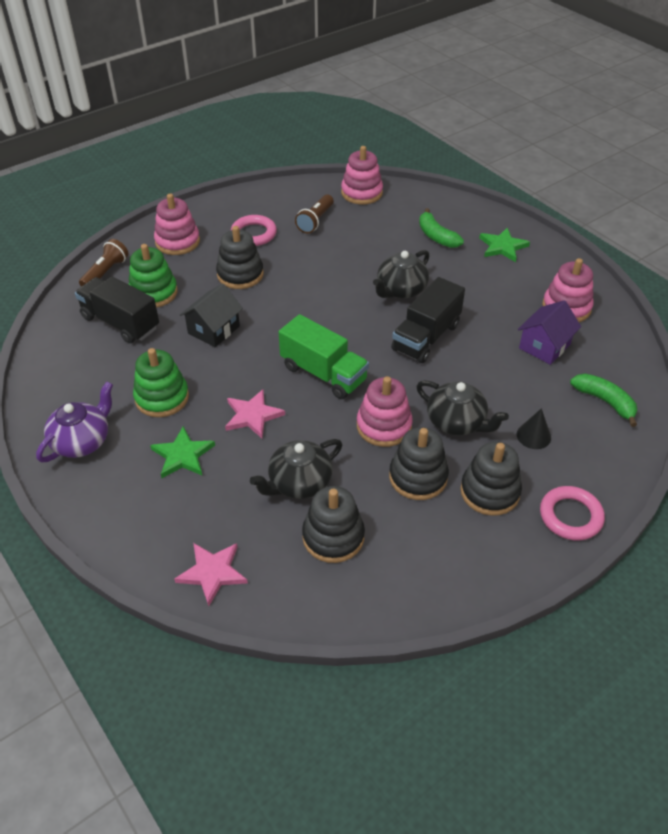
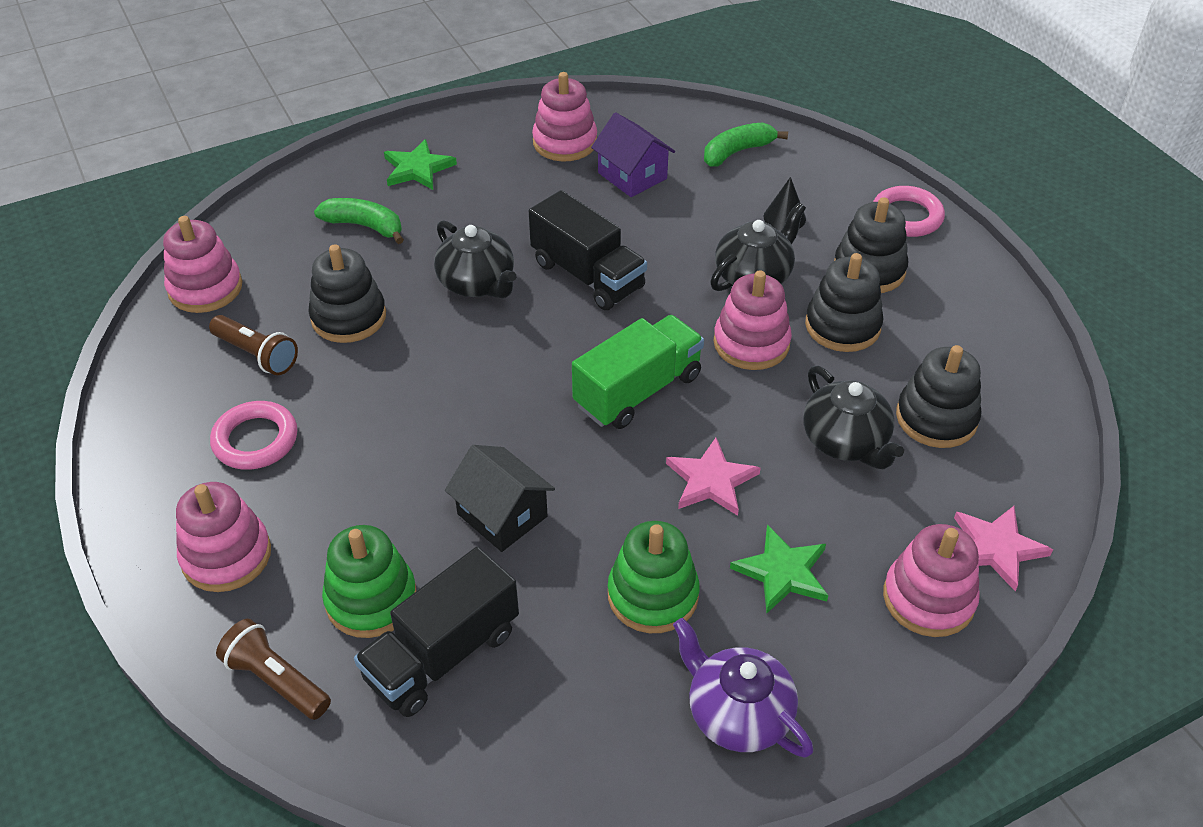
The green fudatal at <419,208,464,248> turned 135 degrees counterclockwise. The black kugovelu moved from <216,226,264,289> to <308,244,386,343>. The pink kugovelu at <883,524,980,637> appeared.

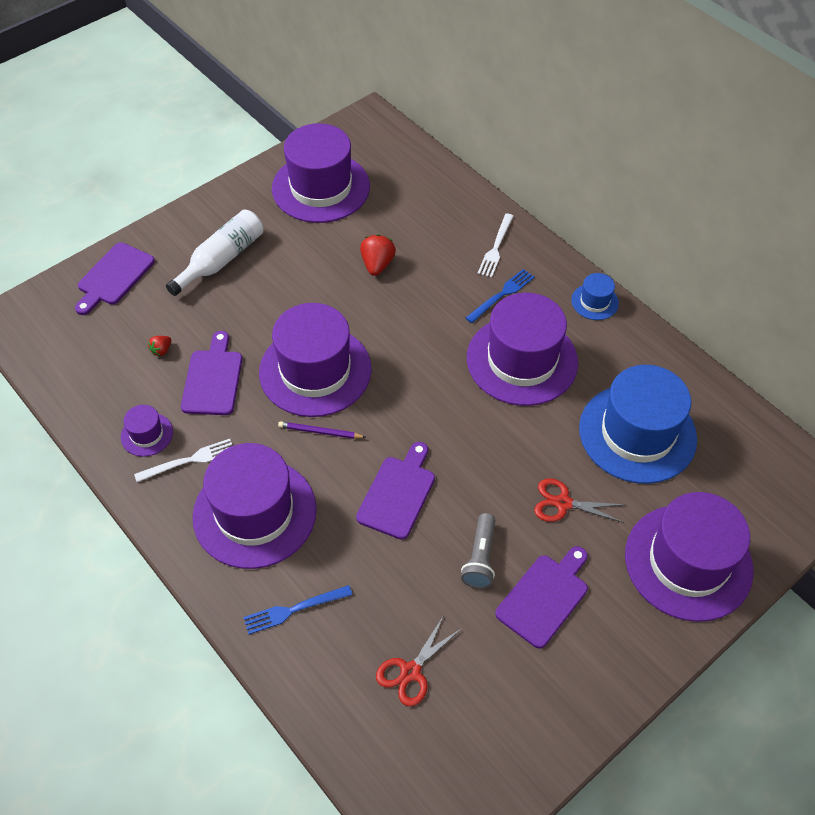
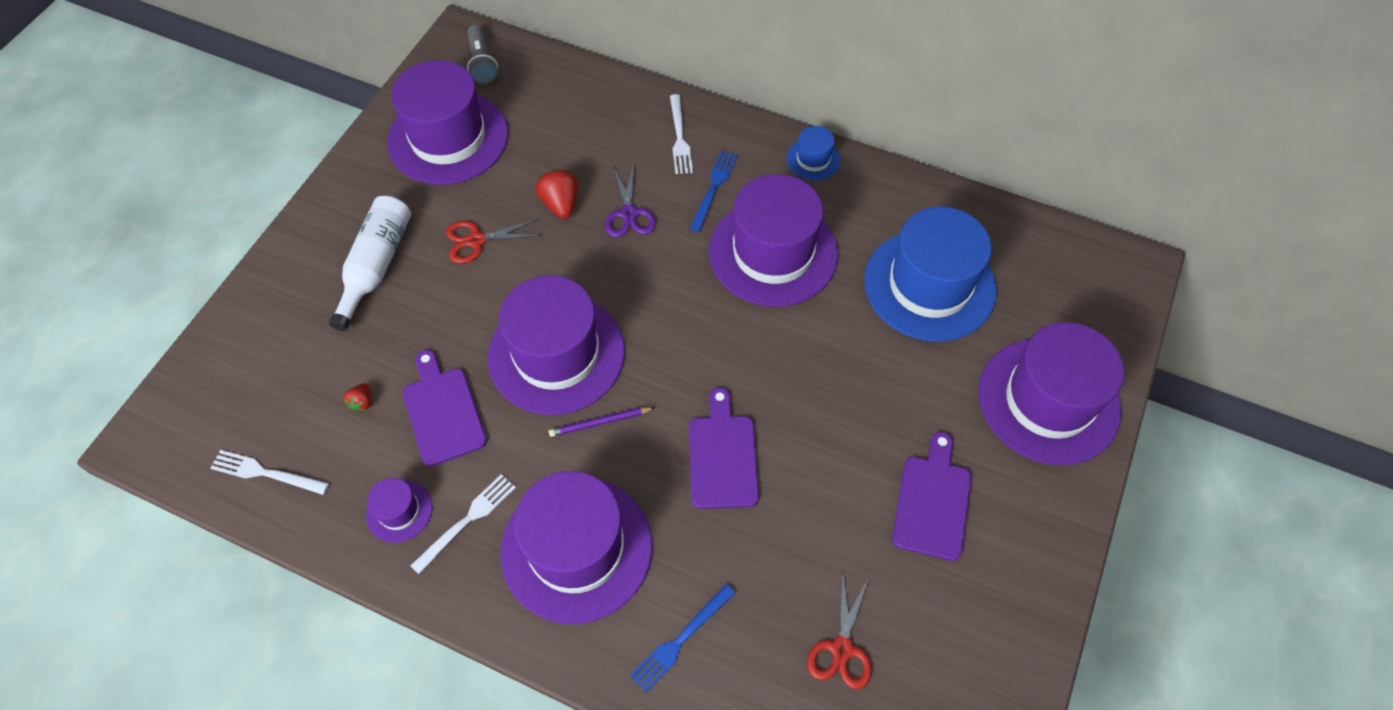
The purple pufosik at <75,242,155,315> disappeared. The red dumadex moved from <534,478,626,523> to <446,219,541,264>. The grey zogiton moved from <461,513,496,589> to <467,25,498,84>. The purple dumadex at <605,164,656,237> appeared. The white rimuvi at <211,450,329,495> appeared.

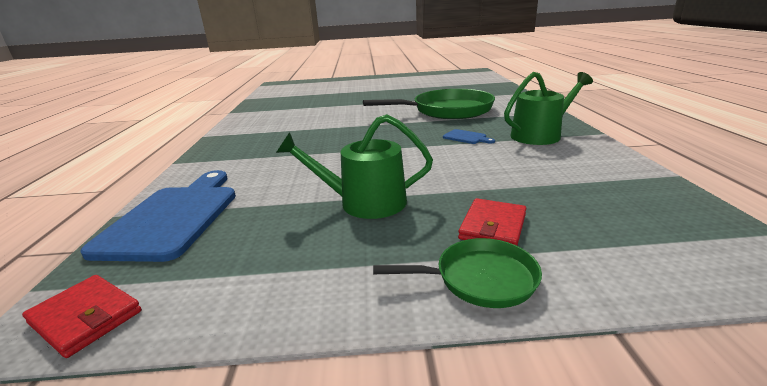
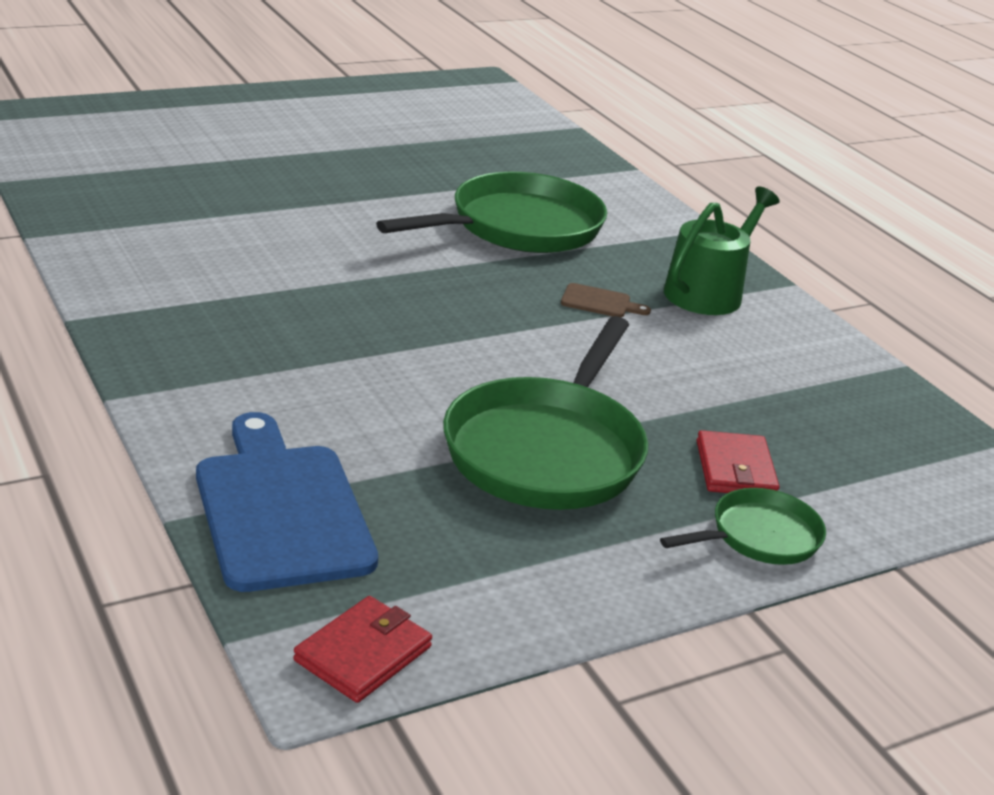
The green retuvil at <276,114,433,219> was replaced by the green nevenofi at <443,316,648,510>. The blue pufosik at <443,129,495,144> became the brown pufosik at <561,283,651,317>. The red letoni at <22,275,142,358> turned 60 degrees counterclockwise.

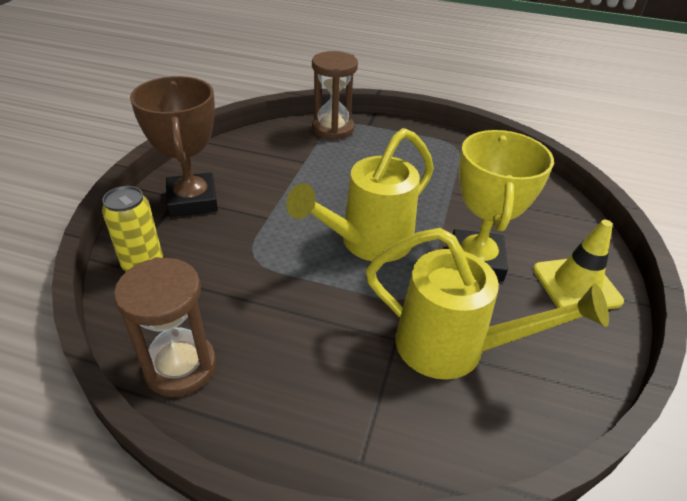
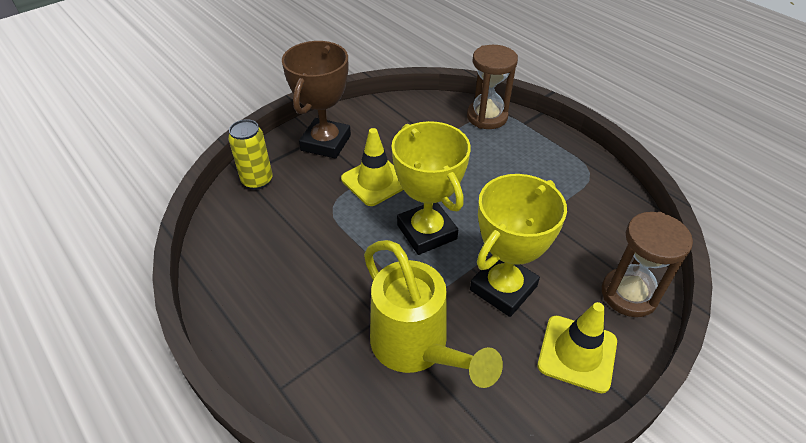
The yellow retuvil at <286,128,434,262> was replaced by the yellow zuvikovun at <392,121,471,255>. The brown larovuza moved from <114,257,216,397> to <602,212,693,317>. The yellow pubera at <341,128,403,206> appeared.

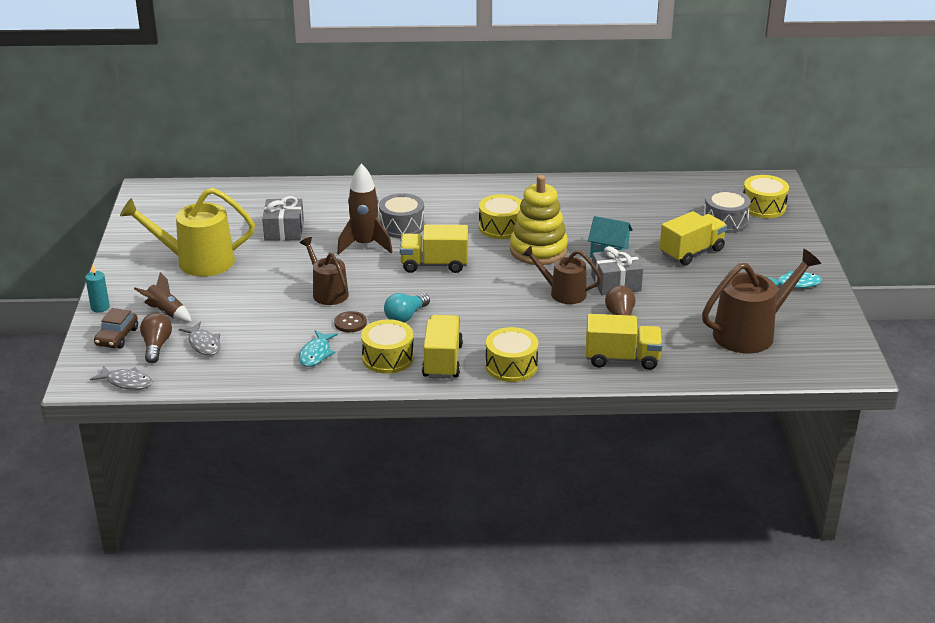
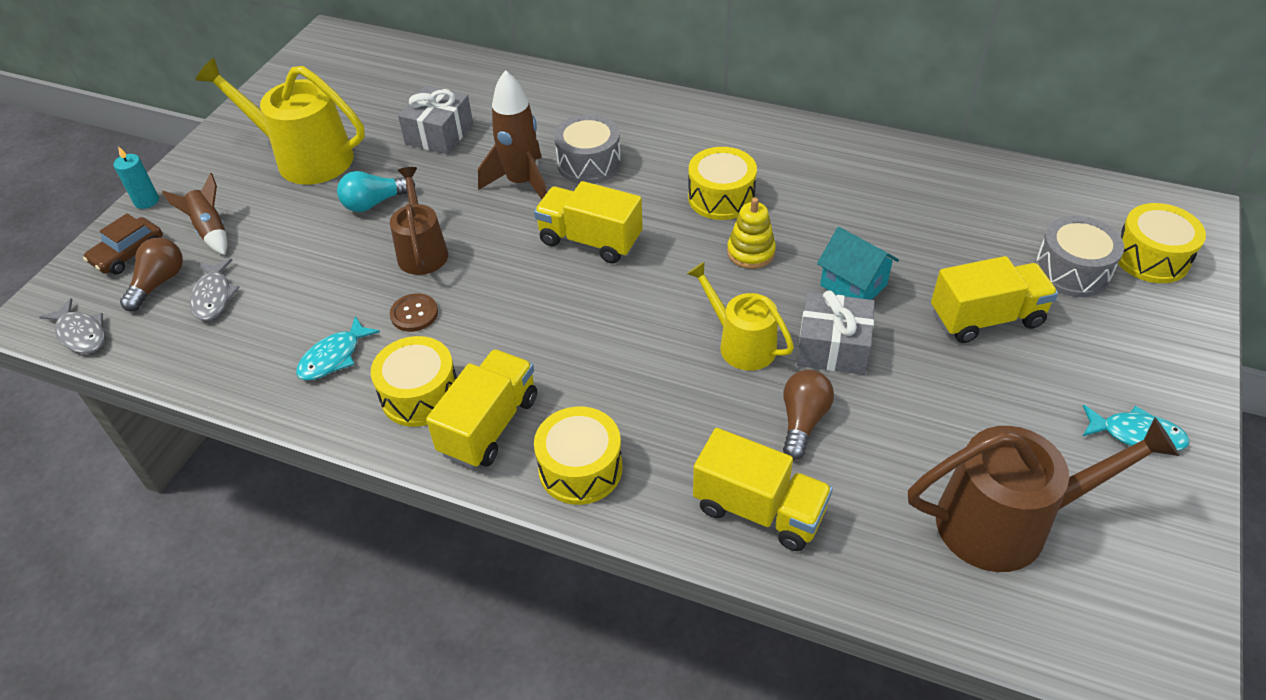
The yellow kugovelu at <510,175,568,265> changed to 0.54 times the size. The brown retuvil at <522,246,602,304> became the yellow retuvil at <687,262,794,371>. The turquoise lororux moved from <384,293,430,322> to <337,171,415,212>.

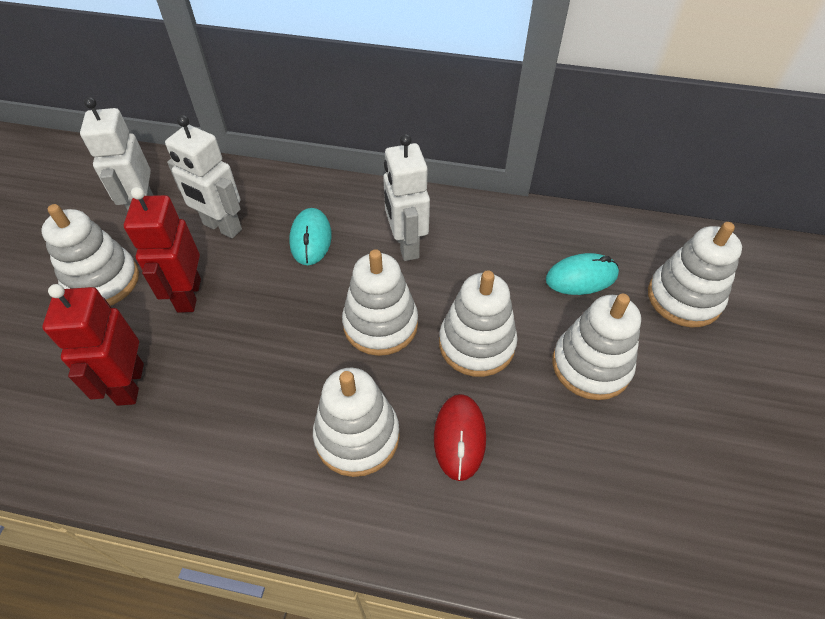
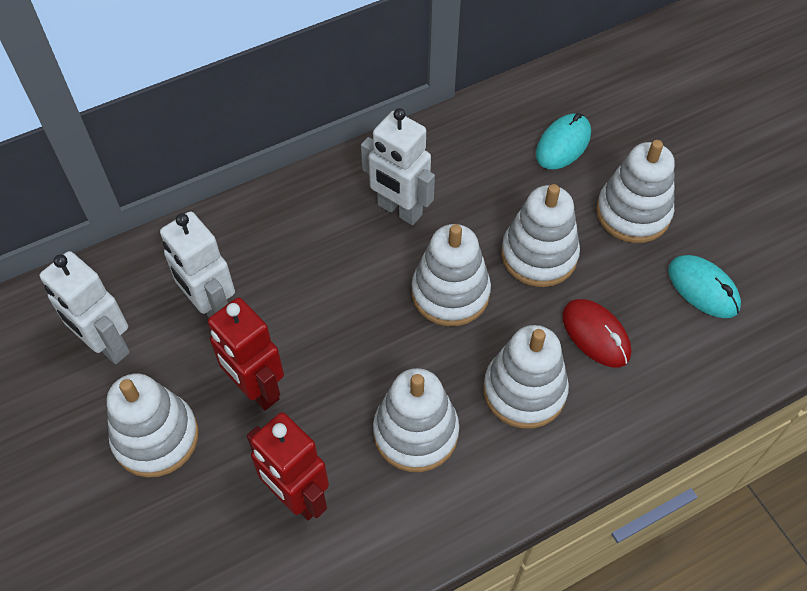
The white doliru at <165,115,242,238> turned 60 degrees clockwise. The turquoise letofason moved from <289,208,332,265> to <668,255,741,318>. The white kugovelu moved from <648,222,742,327> to <373,368,459,472>.

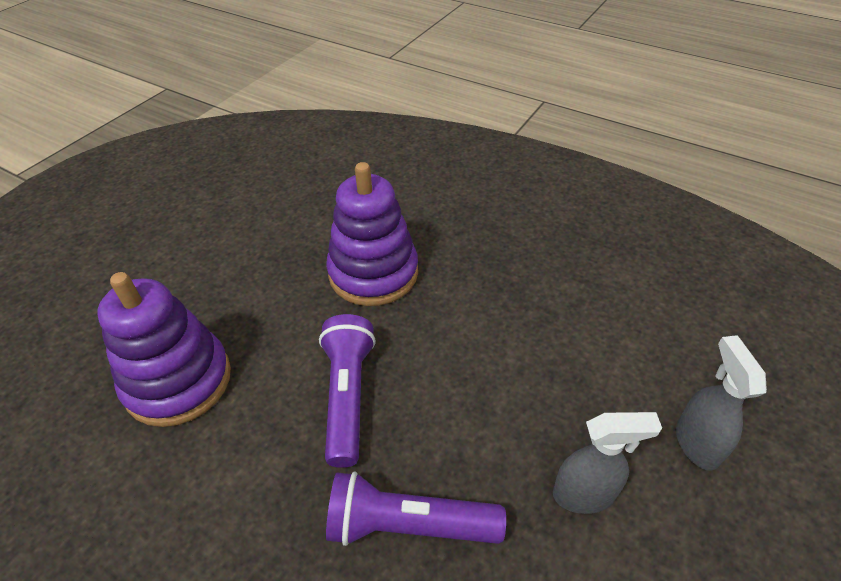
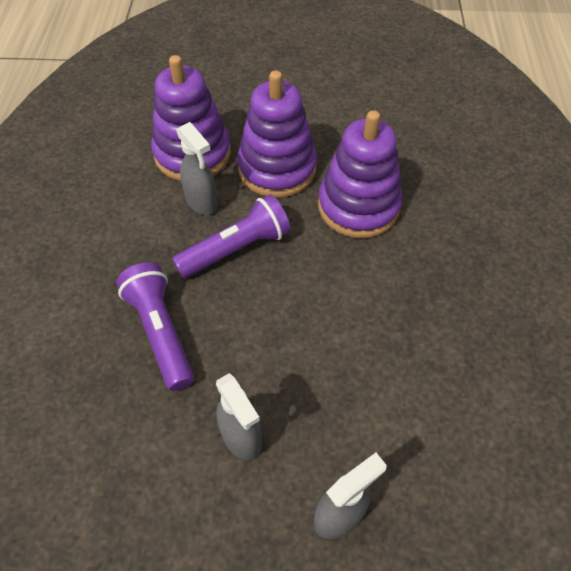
The purple kugovelu at <237,71,317,198> appeared. The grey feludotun at <176,122,218,215> appeared.

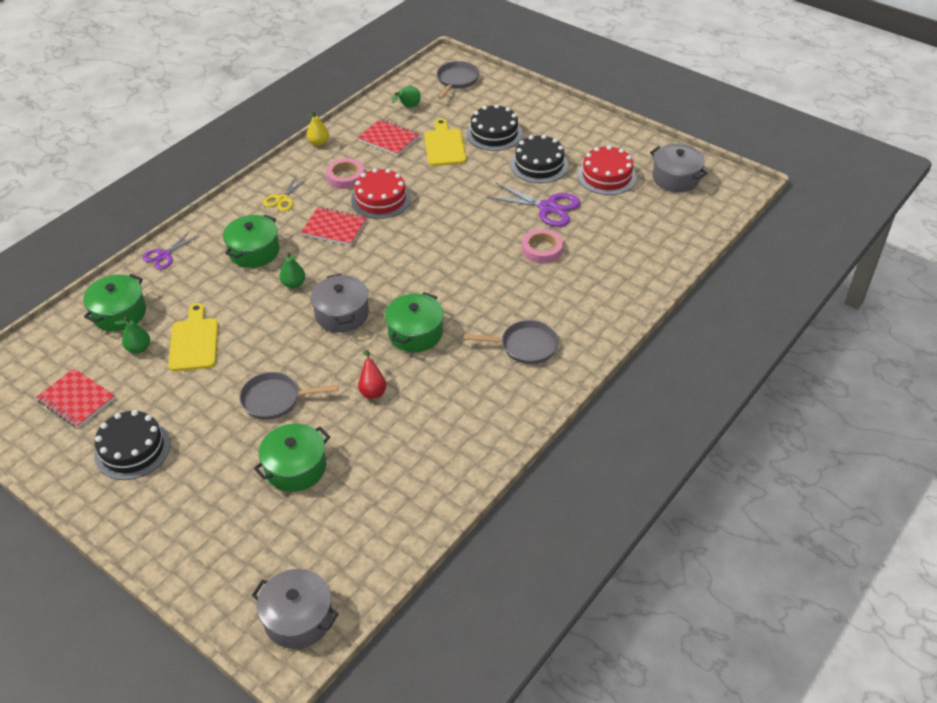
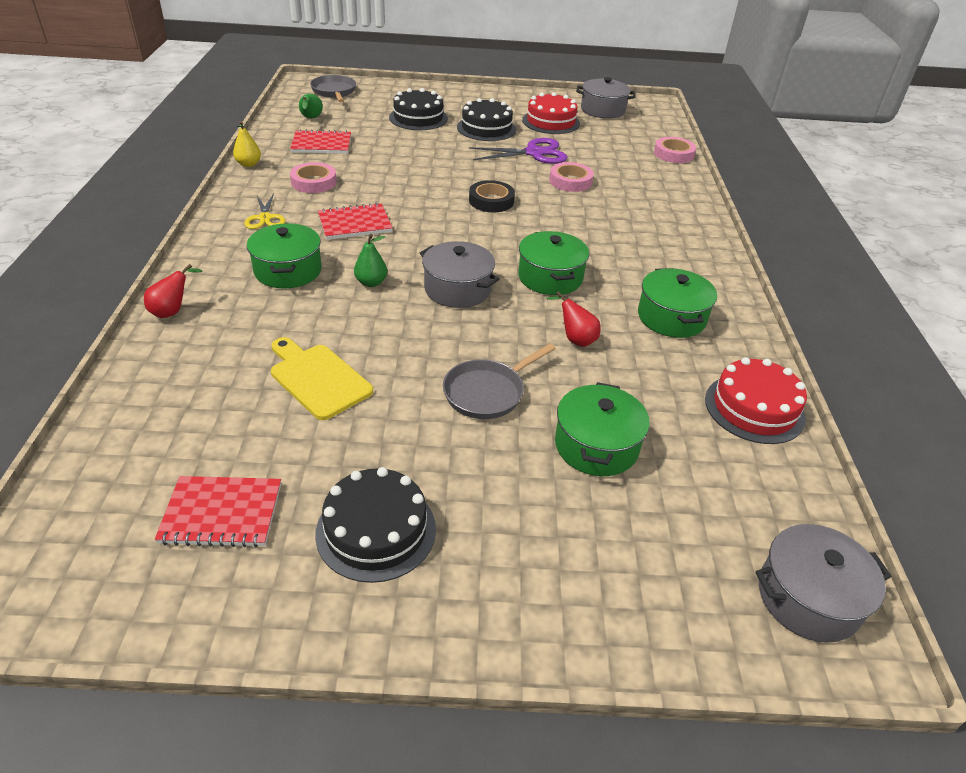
The yellow pufosik at <424,118,466,166> disappeared. The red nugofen moved from <351,168,411,219> to <705,357,807,444>. The purple dumadex at <142,231,199,269> was replaced by the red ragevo at <144,264,202,318>. The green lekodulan moved from <83,274,146,332> to <638,268,717,338>. The green ragevo at <114,317,150,353> disappeared. The grey nevenofi at <464,320,559,364> disappeared. The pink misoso at <654,137,696,163> appeared. The black misoso at <469,180,515,212> appeared.

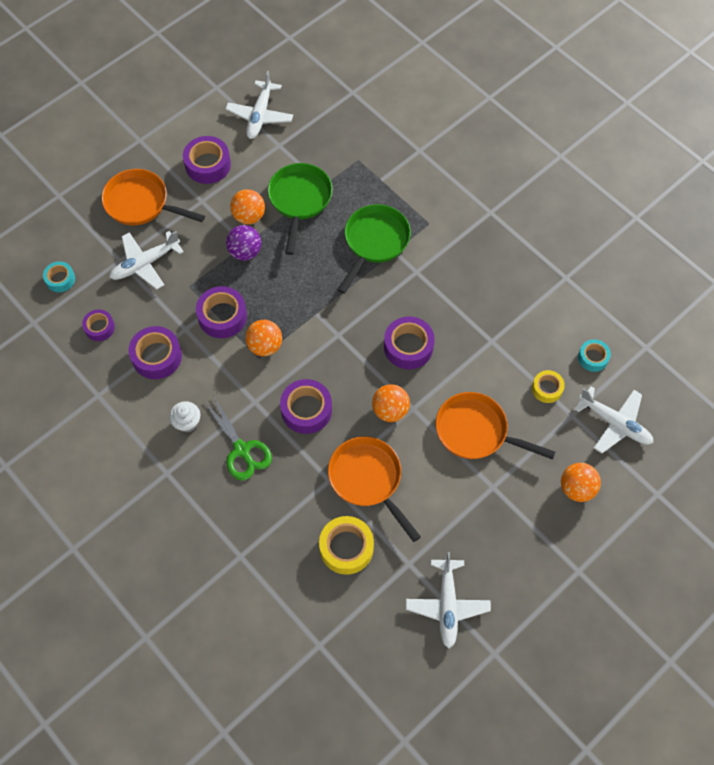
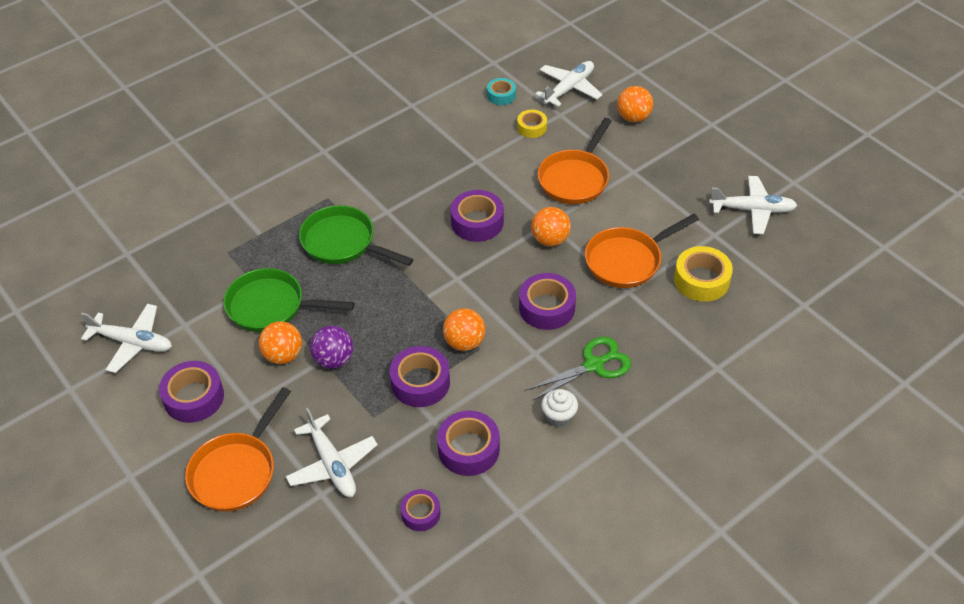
The turquoise misoso at <43,261,75,292> disappeared.

